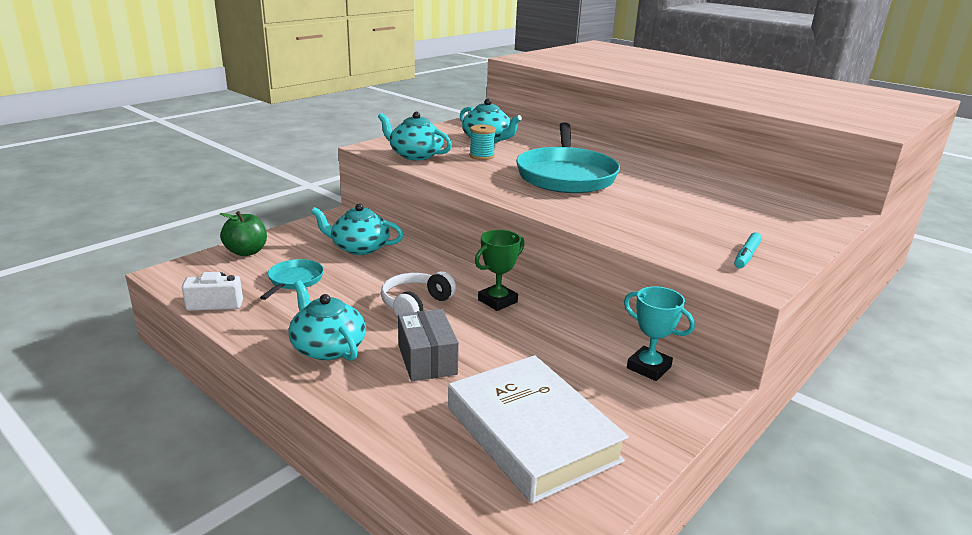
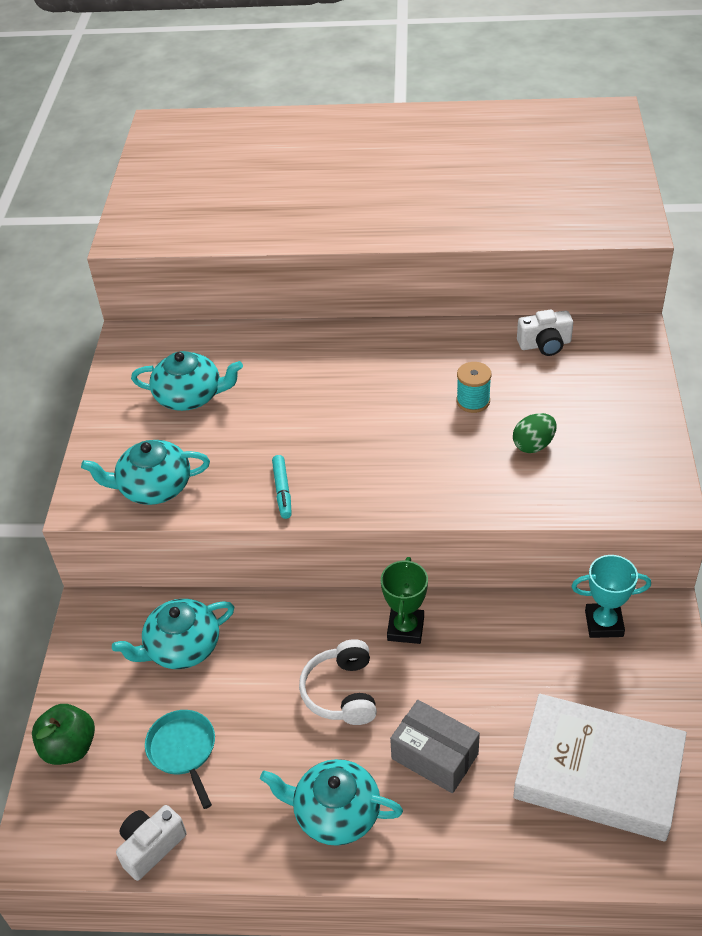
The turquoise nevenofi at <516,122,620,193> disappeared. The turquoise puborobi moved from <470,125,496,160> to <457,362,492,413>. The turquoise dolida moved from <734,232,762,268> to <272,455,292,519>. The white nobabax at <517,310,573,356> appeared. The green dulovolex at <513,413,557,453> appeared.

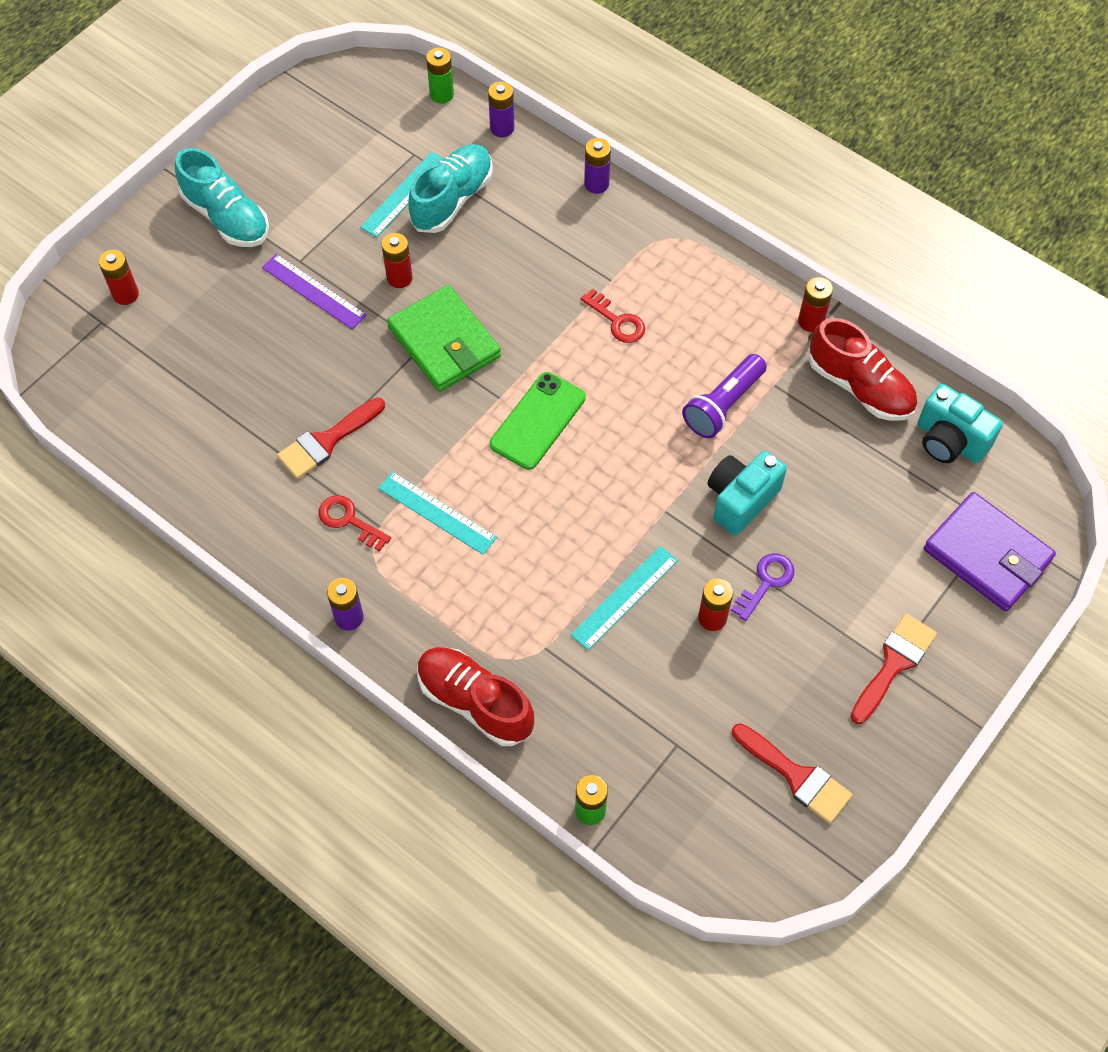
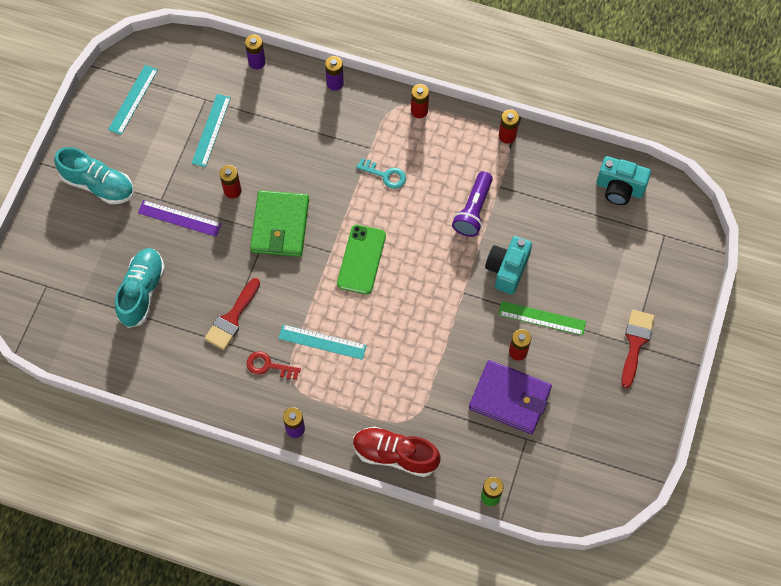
The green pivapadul at <426,48,454,104> disappeared. The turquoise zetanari moved from <408,144,493,233> to <115,248,165,328>. The red pivapadul moved from <99,250,139,305> to <411,84,429,118>. The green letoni at <387,285,501,392> turned 60 degrees clockwise. The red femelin at <581,289,645,343> became the turquoise femelin at <356,158,406,189>. The red zetanari at <809,318,917,421> disappeared. The purple letoni moved from <924,492,1056,611> to <469,360,552,434>. The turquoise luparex moved from <570,546,678,650> to <108,65,158,135>. The purple femelin at <731,553,795,621> was replaced by the green luparex at <498,301,586,336>. The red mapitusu at <732,723,852,824> disappeared.

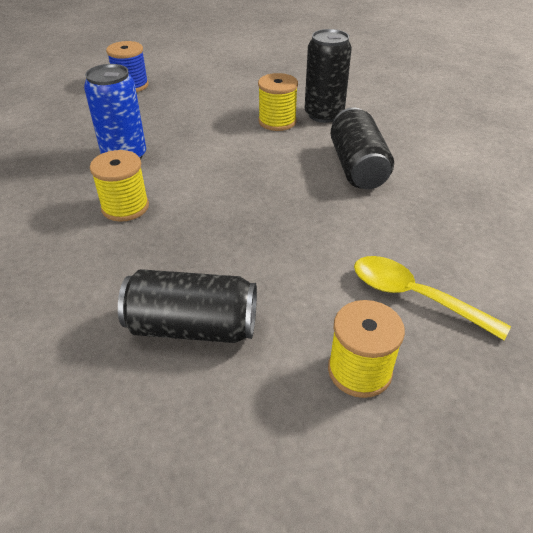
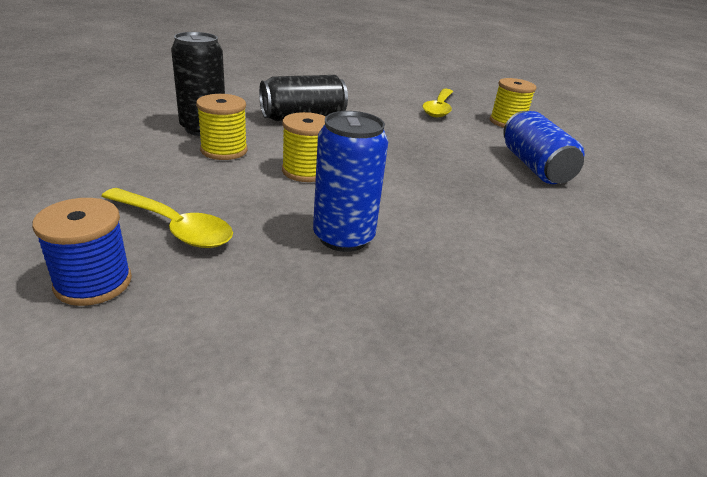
The yellow puborobi moved from <90,150,149,222> to <282,112,326,182>. The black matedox at <118,269,257,343> became the blue matedox at <503,111,585,184>. The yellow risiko at <101,188,233,248> appeared.

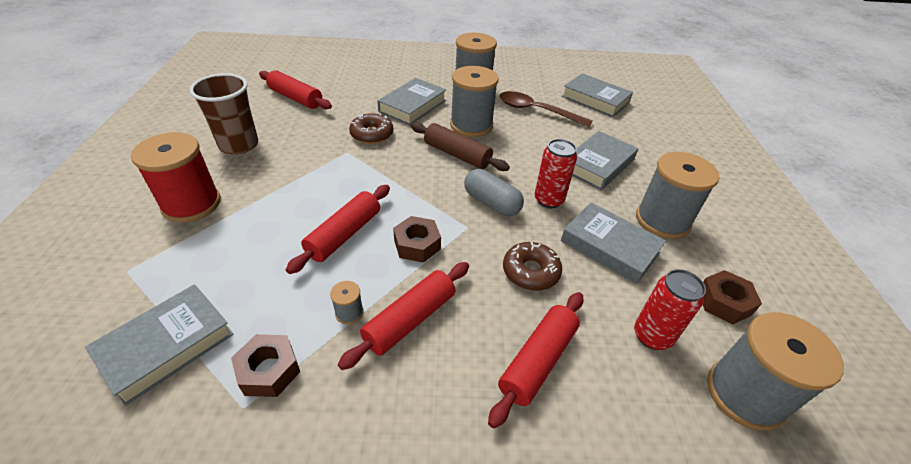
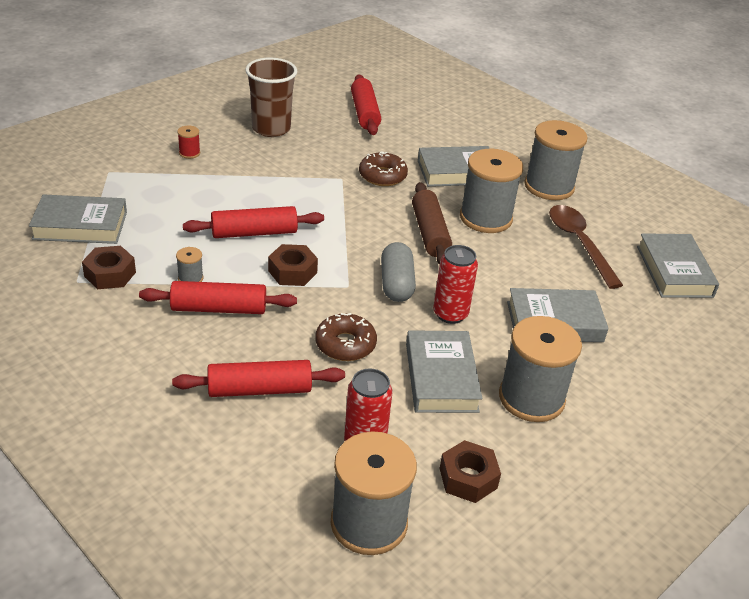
The red puborobi at <131,132,221,222> changed to 0.42 times the size.

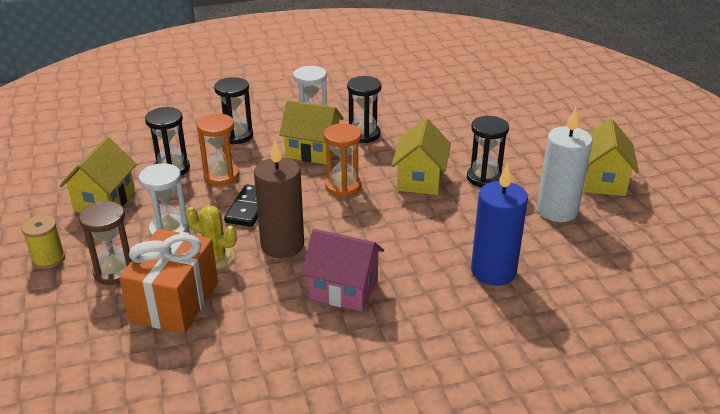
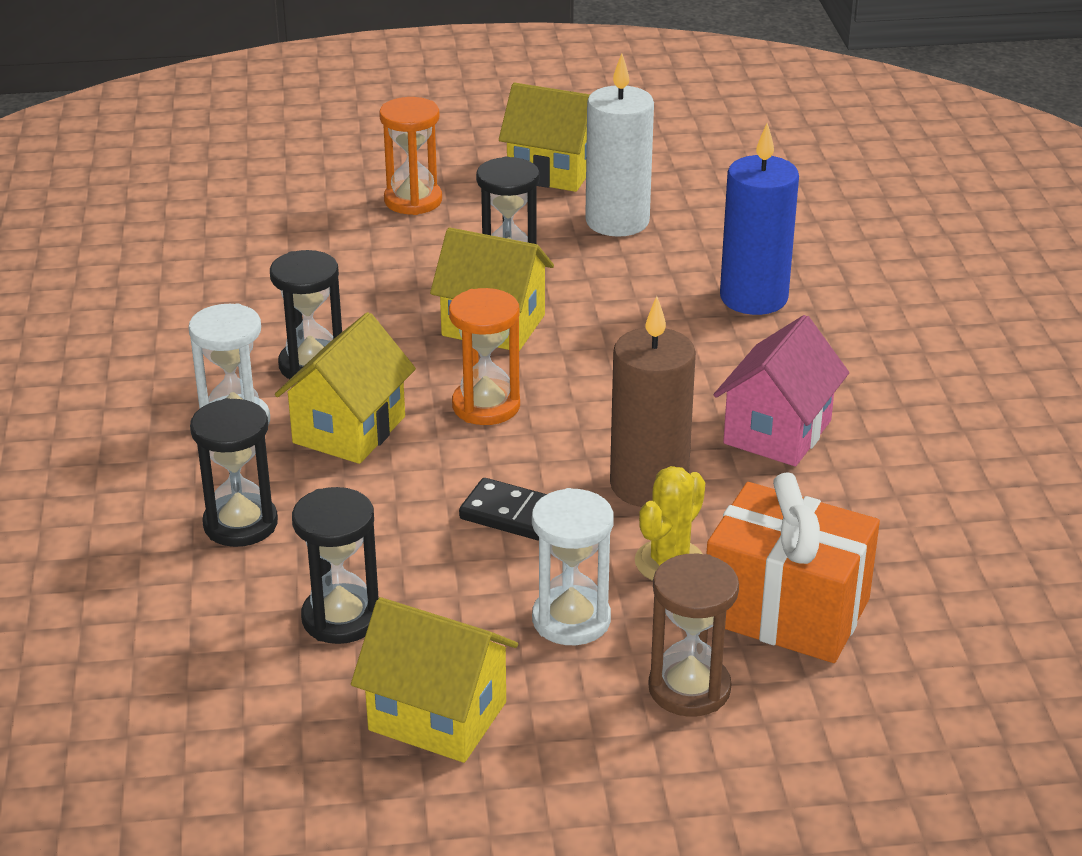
The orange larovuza moved from <197,113,240,185> to <379,97,442,215>. The yellow puborobi at <21,215,65,269> disappeared.

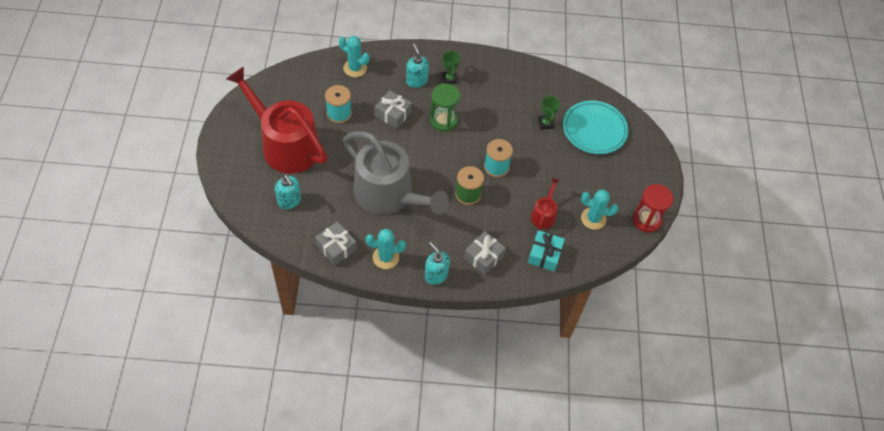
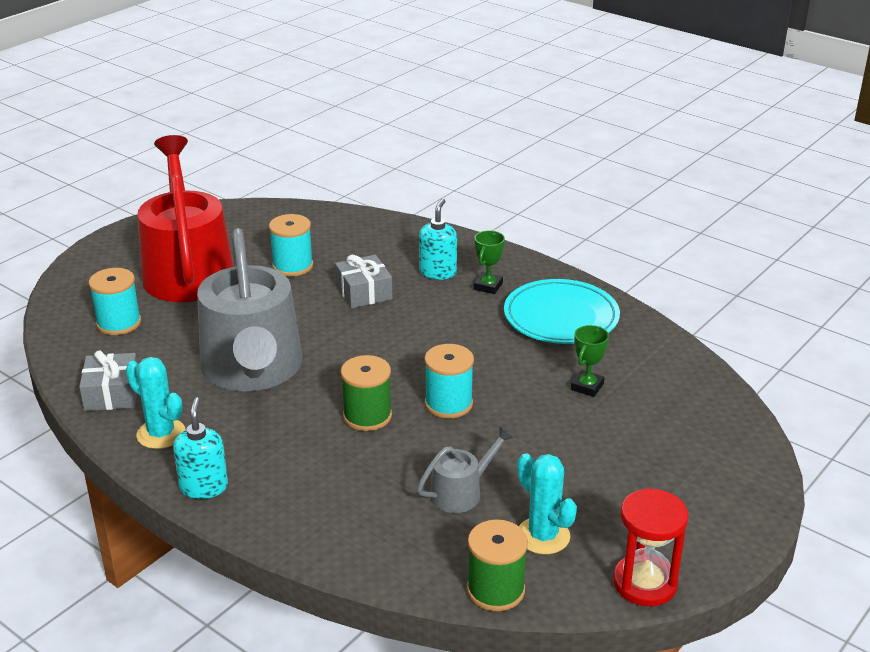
The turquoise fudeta at <339,36,369,77> disappeared. The green larovuza at <430,83,460,132> disappeared. The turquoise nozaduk moved from <563,100,629,154> to <504,279,620,344>. The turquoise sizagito at <275,175,301,209> was replaced by the turquoise puborobi at <89,268,141,335>. The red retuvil at <531,177,560,230> became the grey retuvil at <417,427,514,513>. The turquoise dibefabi at <528,230,565,271> disappeared. The grey dibefabi at <464,231,506,275> disappeared. The green puborobi at <467,519,528,611> appeared.

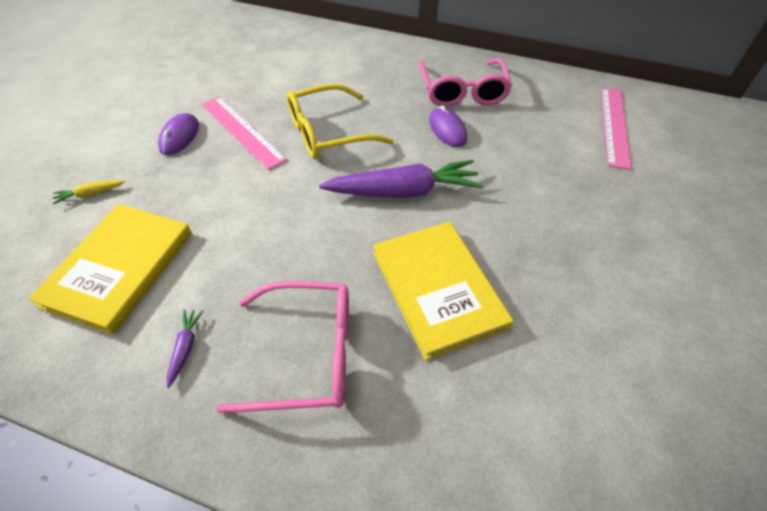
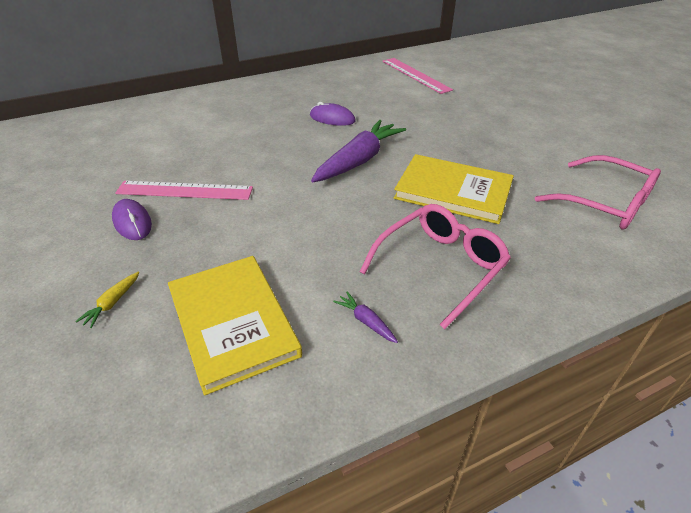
The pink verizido moved from <419,58,512,107> to <535,155,661,230>. The yellow verizido at <287,84,394,158> disappeared.

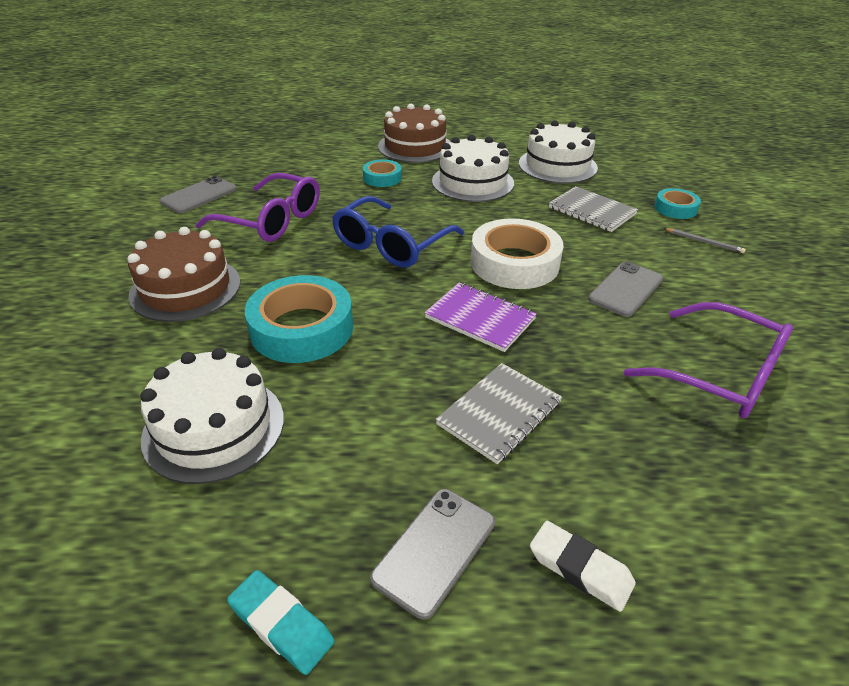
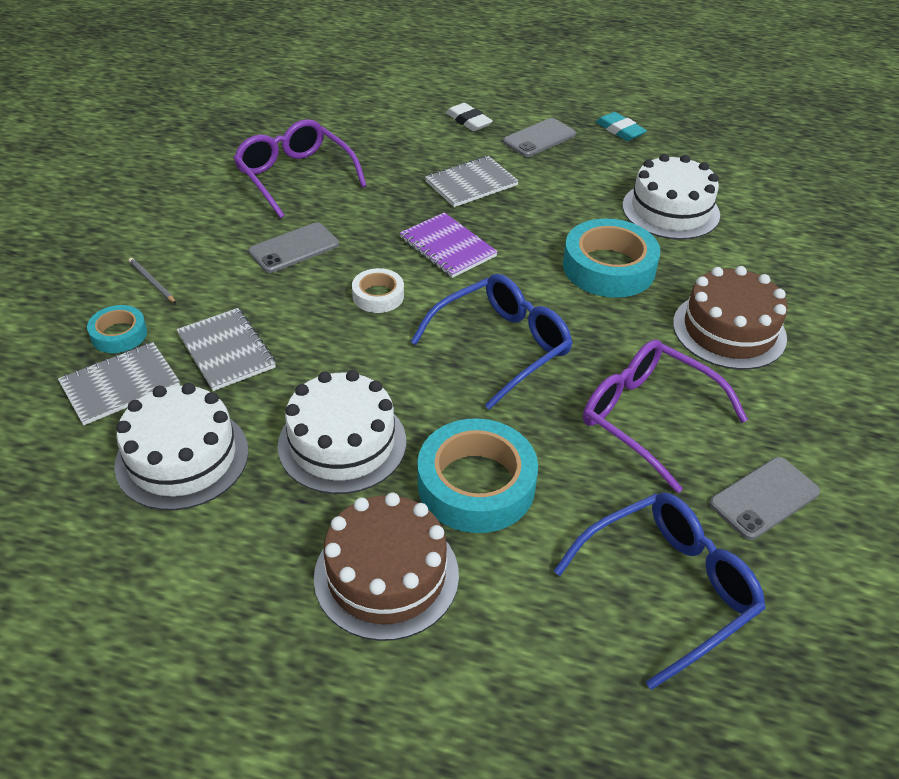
The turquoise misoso at <363,159,402,187> changed to 1.88 times the size. The white misoso at <471,218,564,289> changed to 0.53 times the size. The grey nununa at <58,342,180,425> appeared. The blue verizido at <554,493,766,690> appeared.

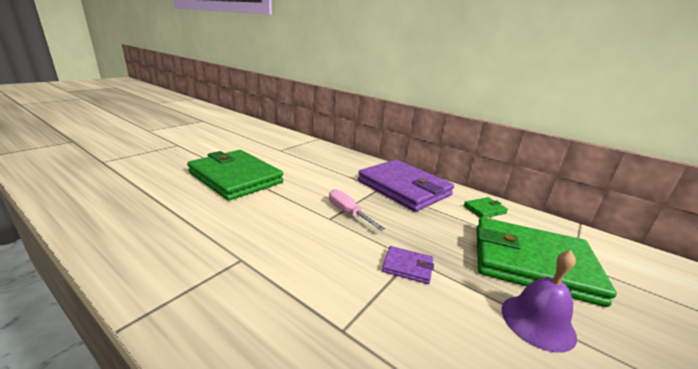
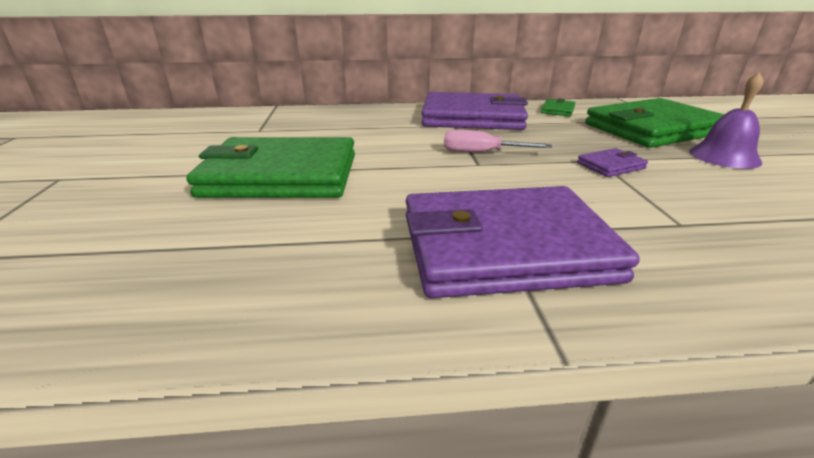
The purple letoni at <406,186,640,298> appeared.

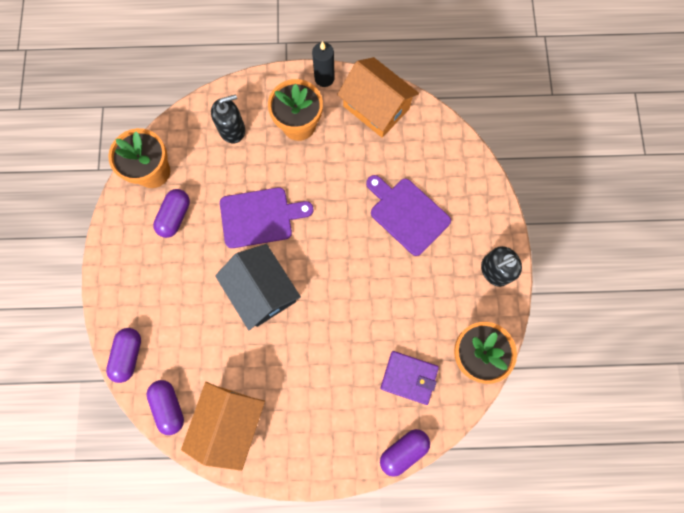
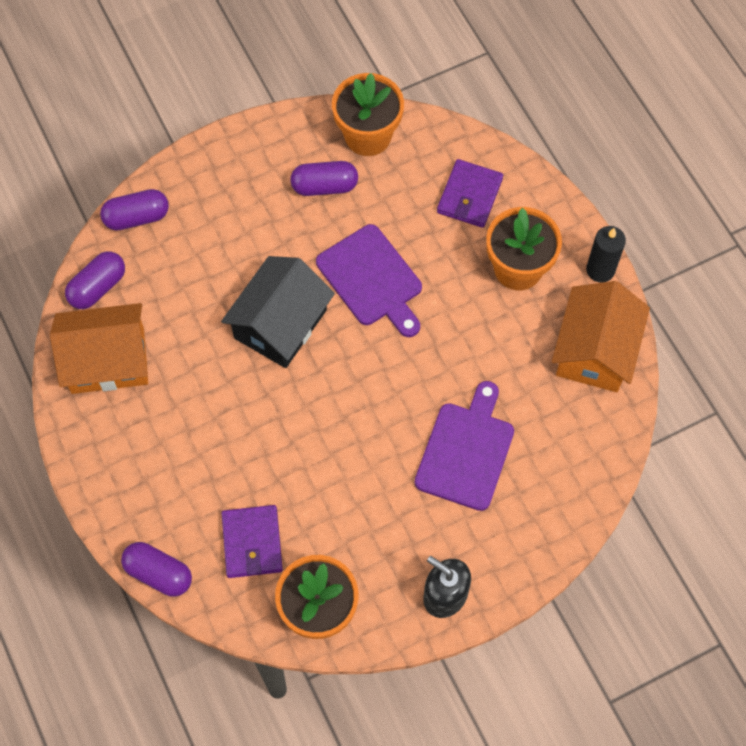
The black sizagito at <211,94,245,143> was replaced by the purple letoni at <437,159,503,228>.

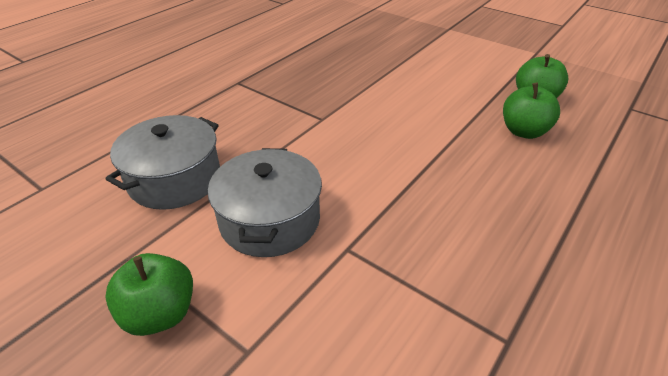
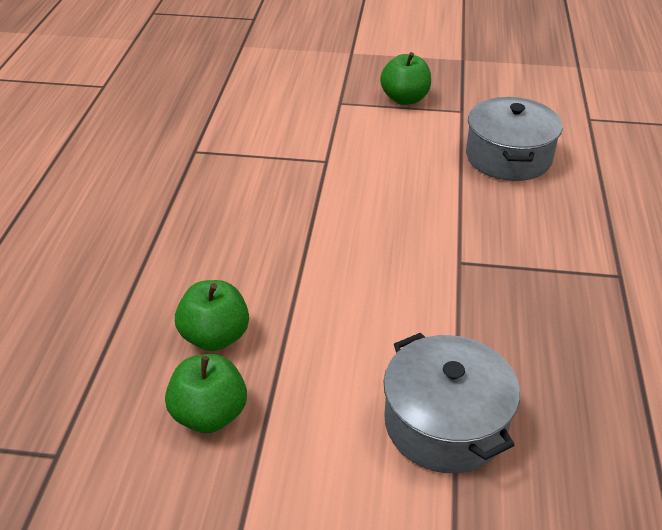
The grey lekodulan moved from <208,148,322,257> to <383,333,520,473>.

